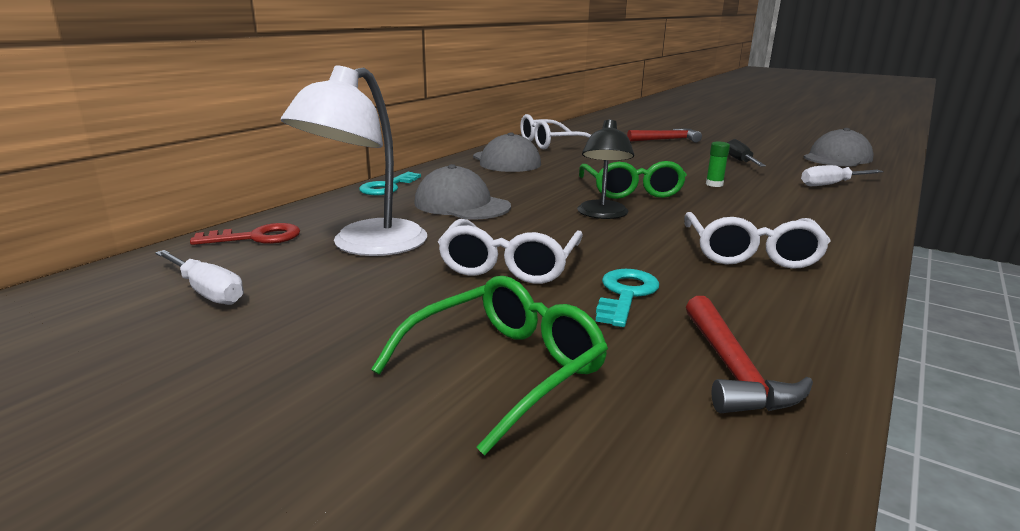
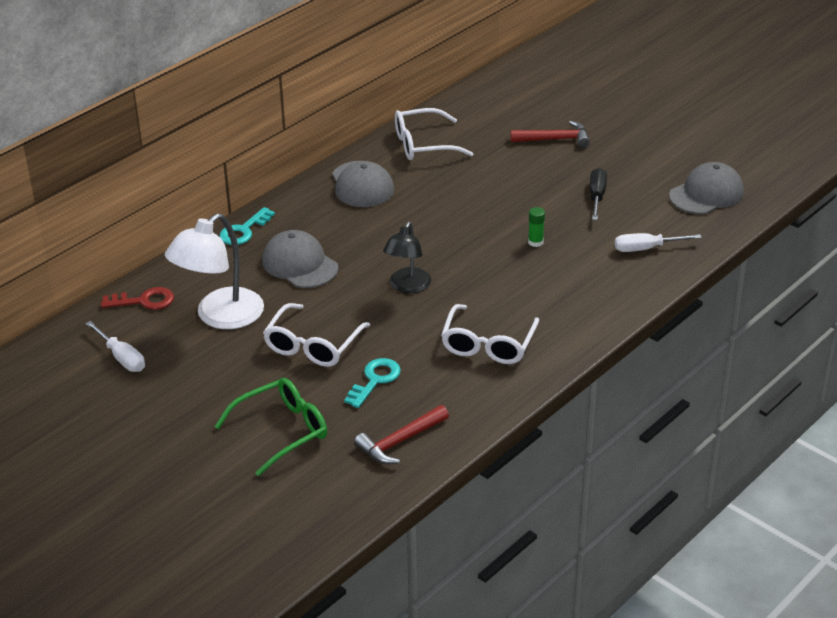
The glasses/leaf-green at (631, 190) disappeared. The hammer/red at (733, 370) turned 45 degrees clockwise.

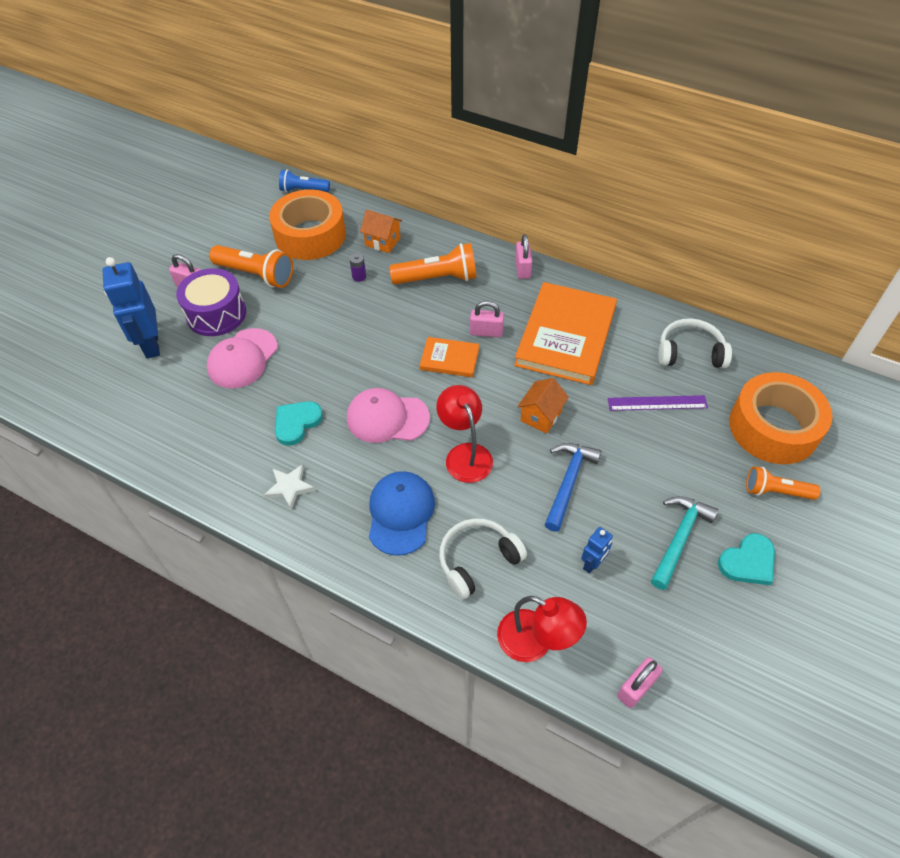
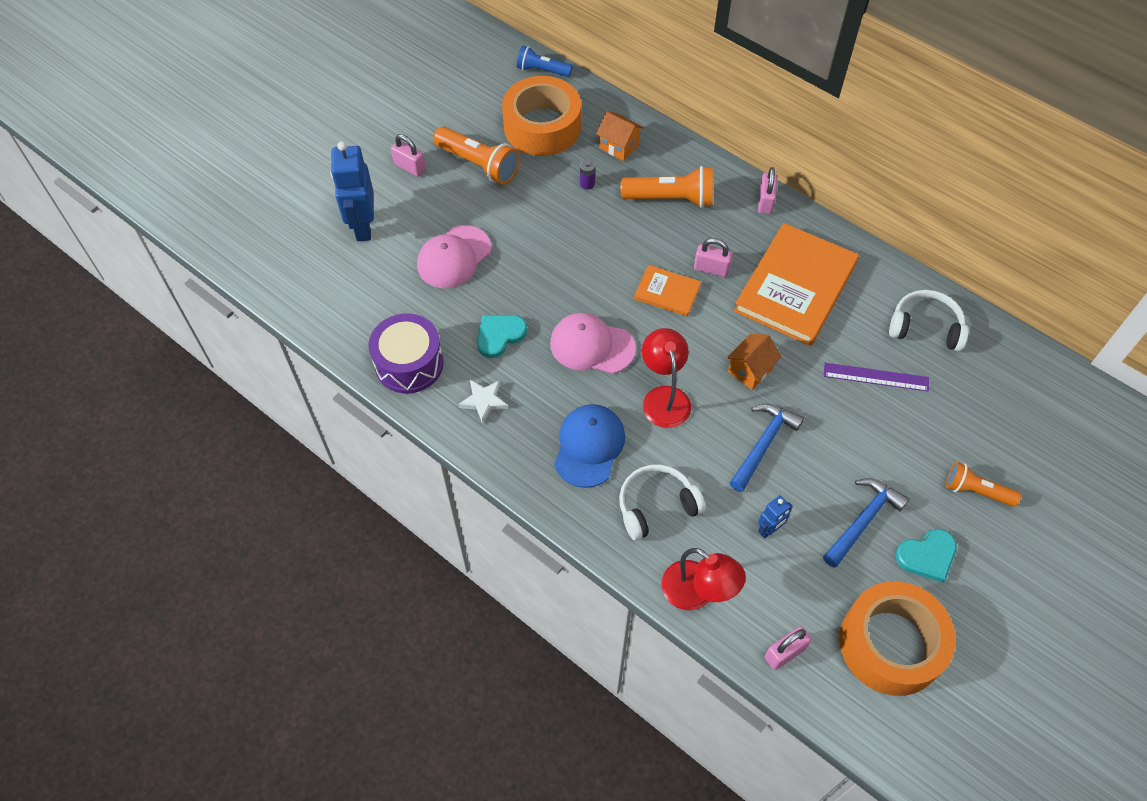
The snare drum/violet moved from (216, 314) to (409, 364). The roll of tape/bright orange moved from (773, 427) to (891, 644). The hammer/teal at (679, 538) became the hammer/blue at (862, 521).

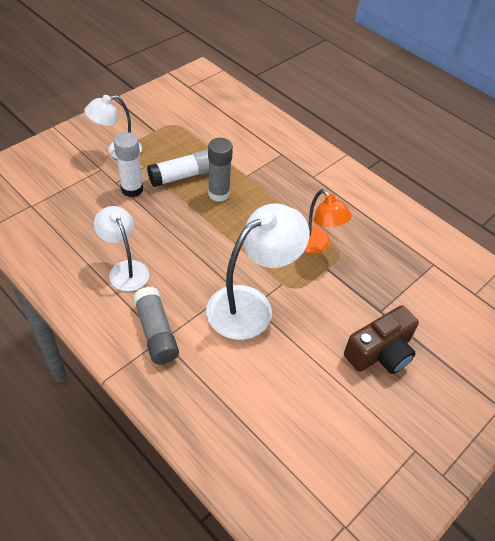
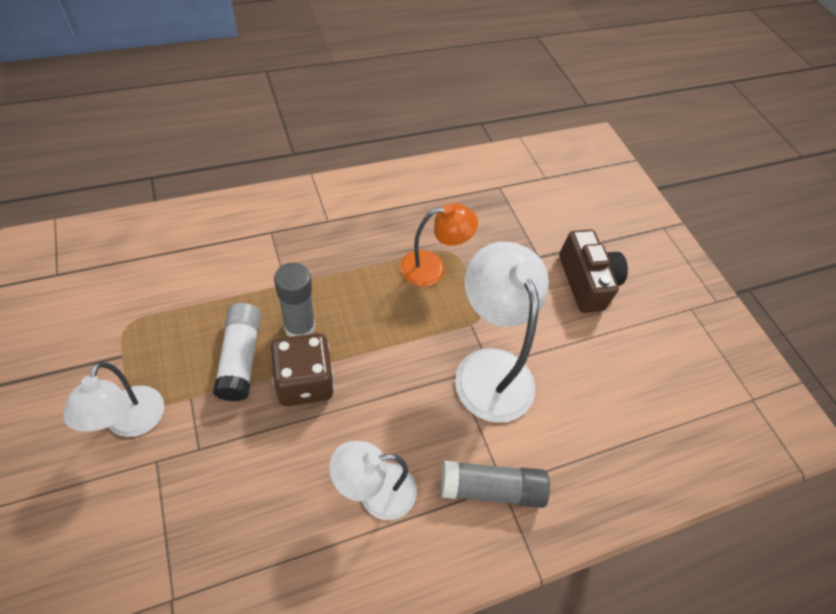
The glue stick/pure white at (132, 189) disappeared. The game die/russet at (304, 382) appeared.

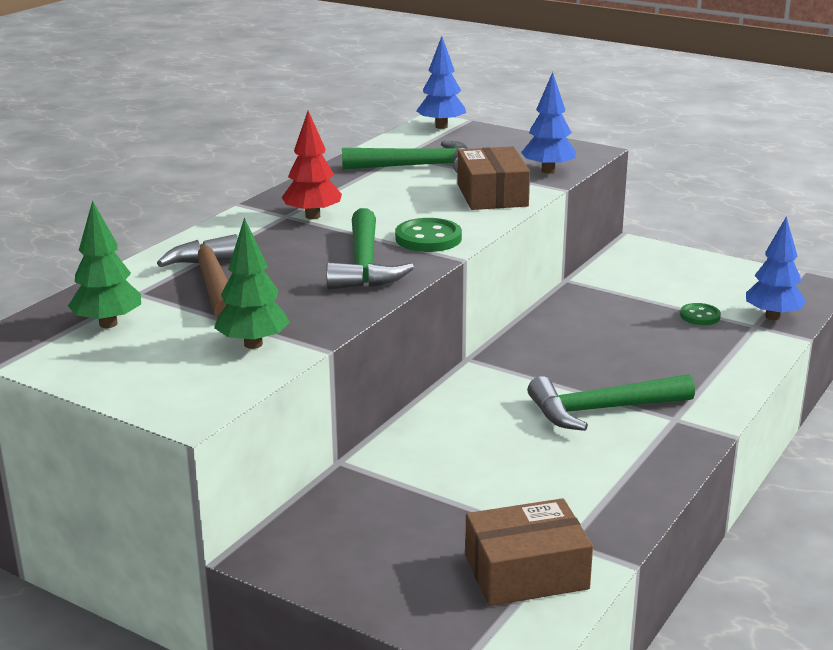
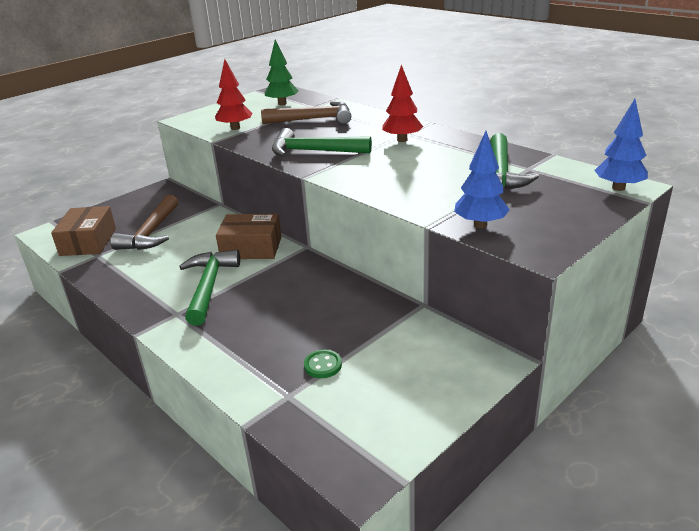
The package/russet moved from (492, 195) to (251, 248). The toy tree/blue at (772, 317) disappeared. The toy tree/leaf-green at (253, 344) became the toy tree/red at (235, 128). The shirt button/leaf-green at (428, 238) disappeared. The hammer/russet at (151, 233) appeared.

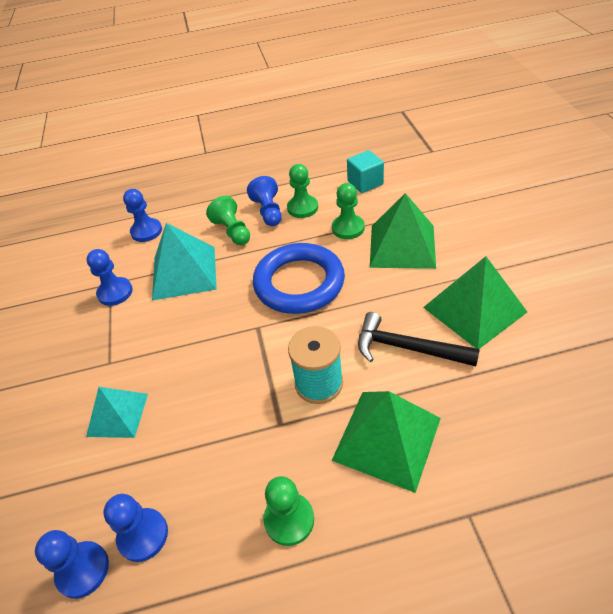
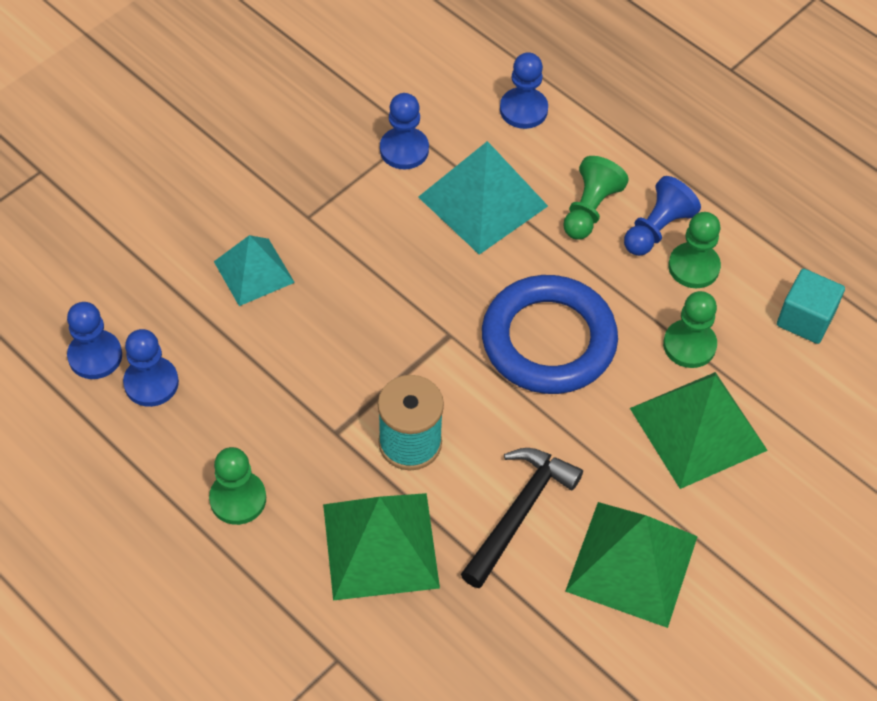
The hammer/jet-black at (407, 348) turned 45 degrees clockwise.

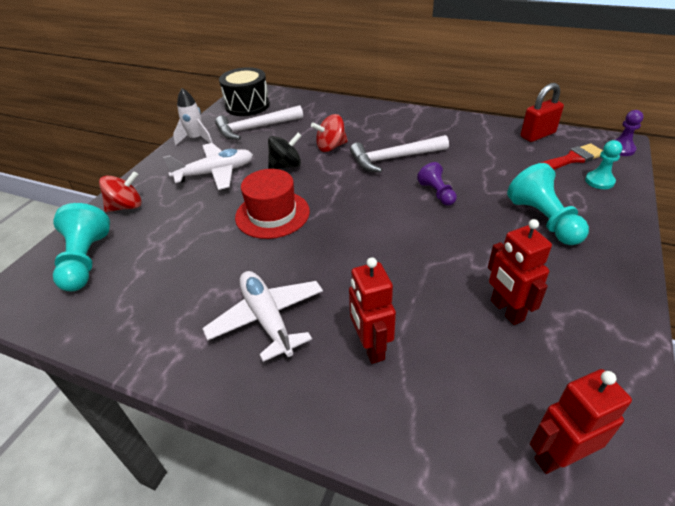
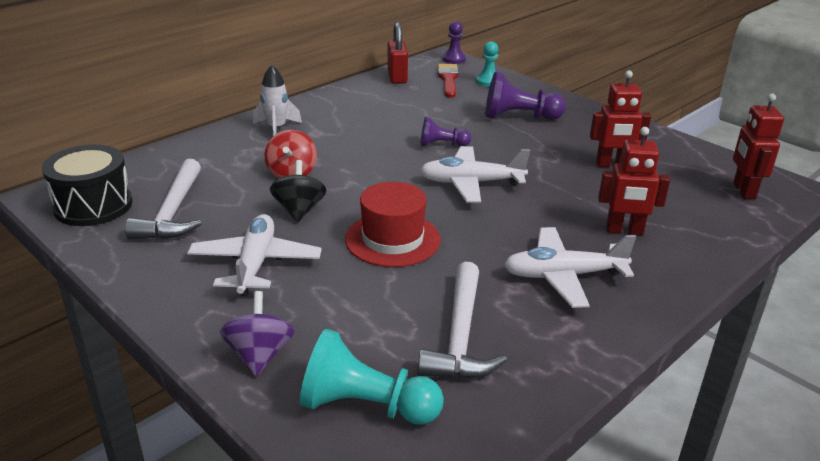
The rocket/pure white moved from (196, 139) to (276, 128). The hammer/pure white moved from (394, 158) to (460, 336). The pawn/teal at (543, 220) became the pawn/violet at (519, 117). The whirligig/red at (126, 206) became the whirligig/violet at (259, 355). The aeroplane/pure white at (471, 183) appeared.

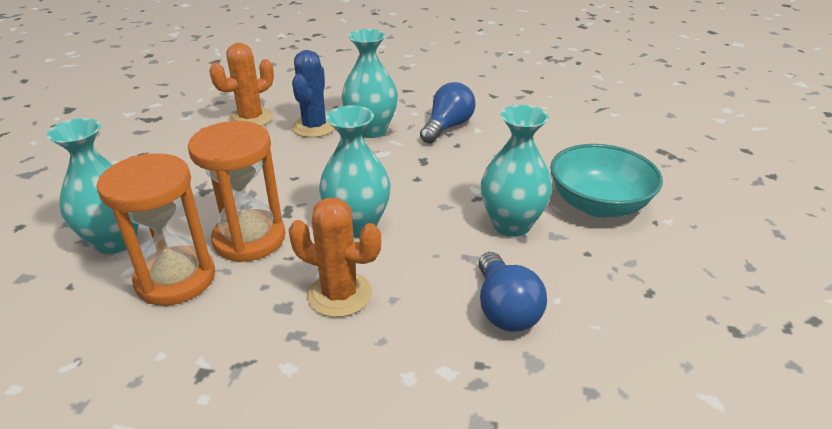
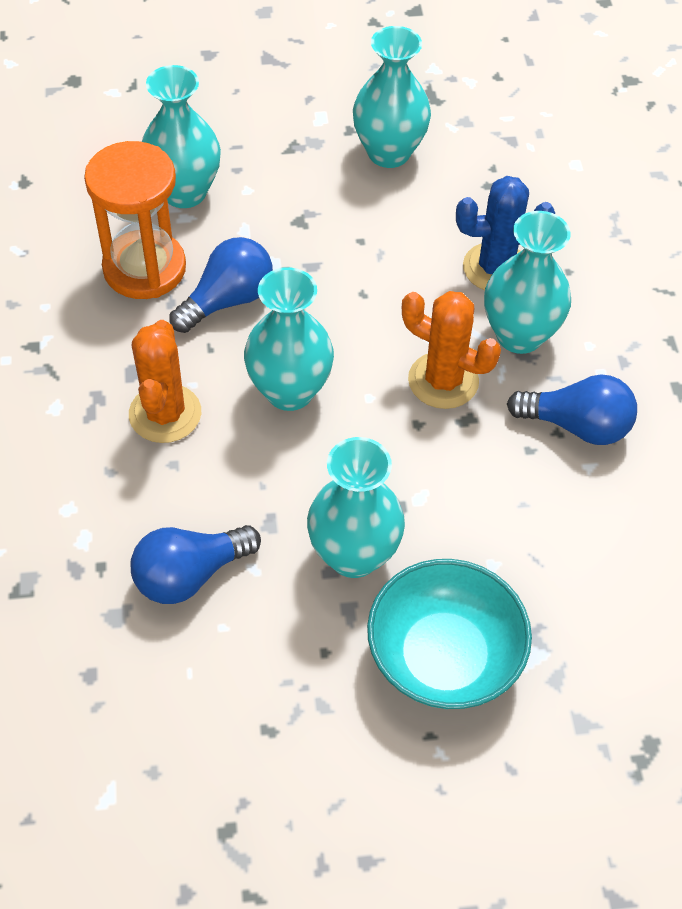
The cactus/bright orange moved from (251, 118) to (443, 381). The hourglass/bright orange at (249, 239) was replaced by the light bulb/blue at (227, 300). The flower vase/teal at (389, 153) appeared.

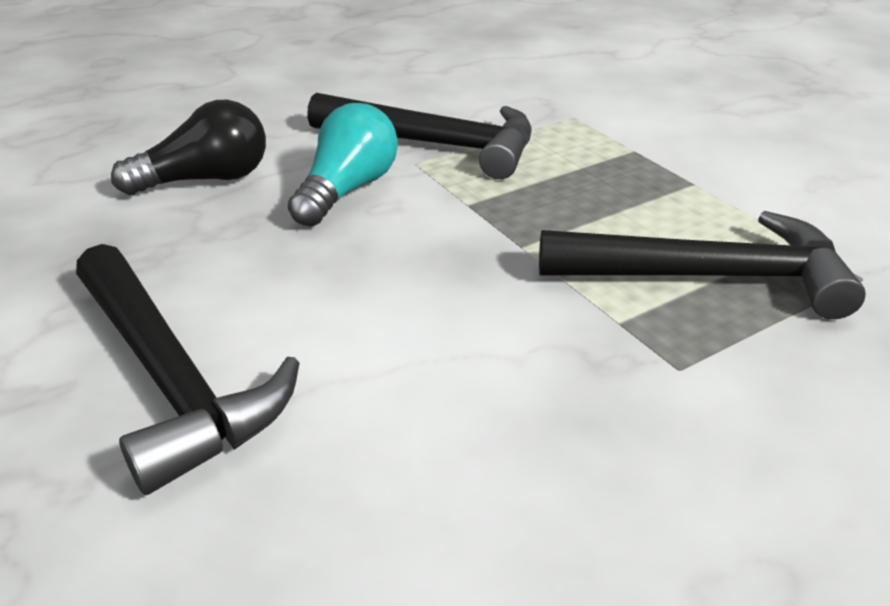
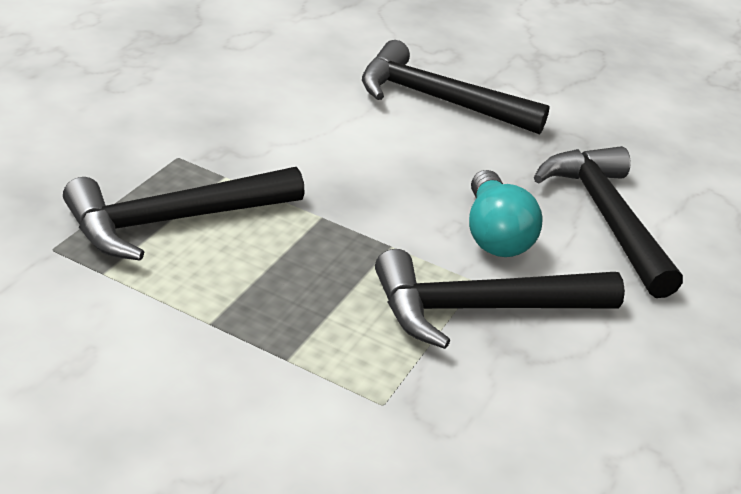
The light bulb/jet-black at (206, 180) was replaced by the hammer/jet-black at (606, 218).

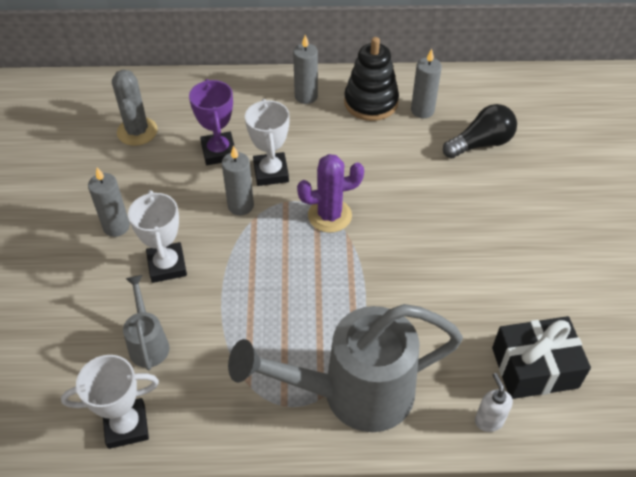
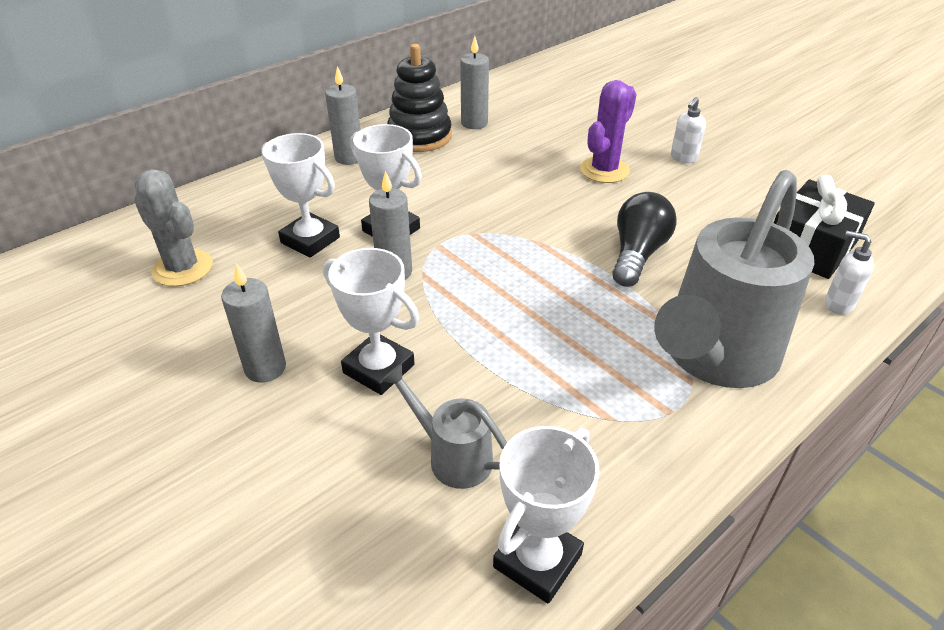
The trophy/violet at (219, 152) became the trophy/pure white at (310, 240). The light bulb/jet-black moved from (481, 144) to (637, 254). The cactus/violet moved from (329, 215) to (604, 170). The soap pump/pure white at (683, 158) appeared.

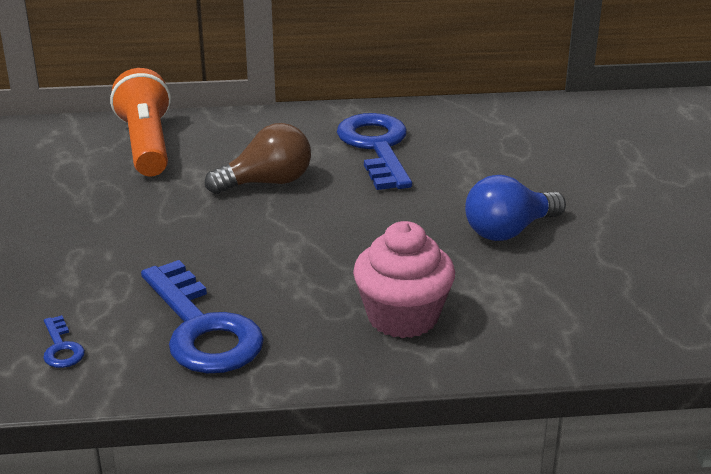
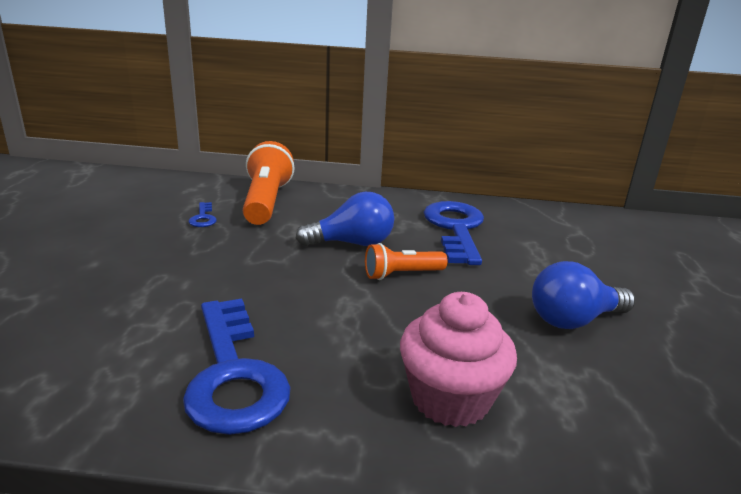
The light bulb/russet at (267, 183) became the light bulb/blue at (352, 243). The key/blue moved from (61, 348) to (203, 218). The pocket torch/bright orange at (401, 274) appeared.

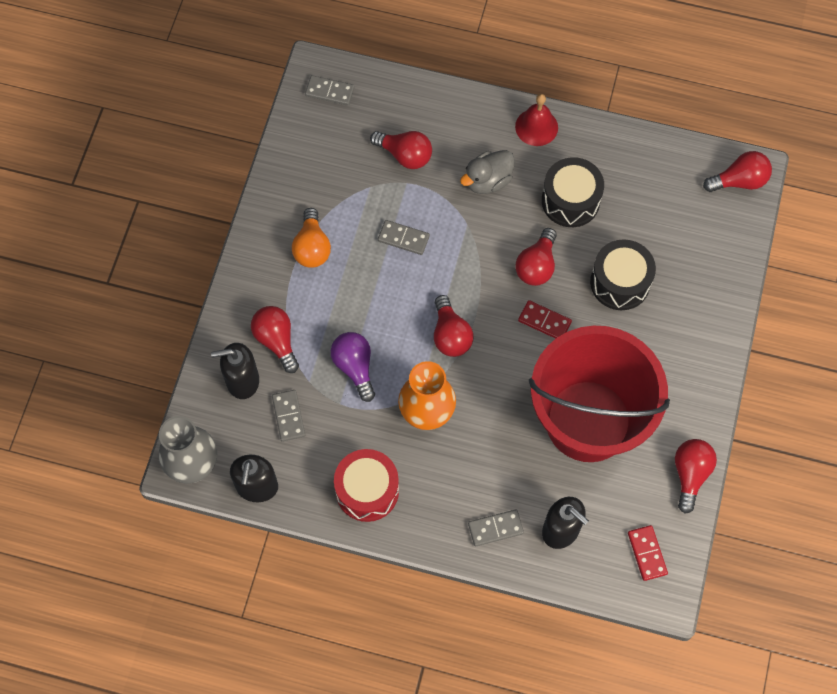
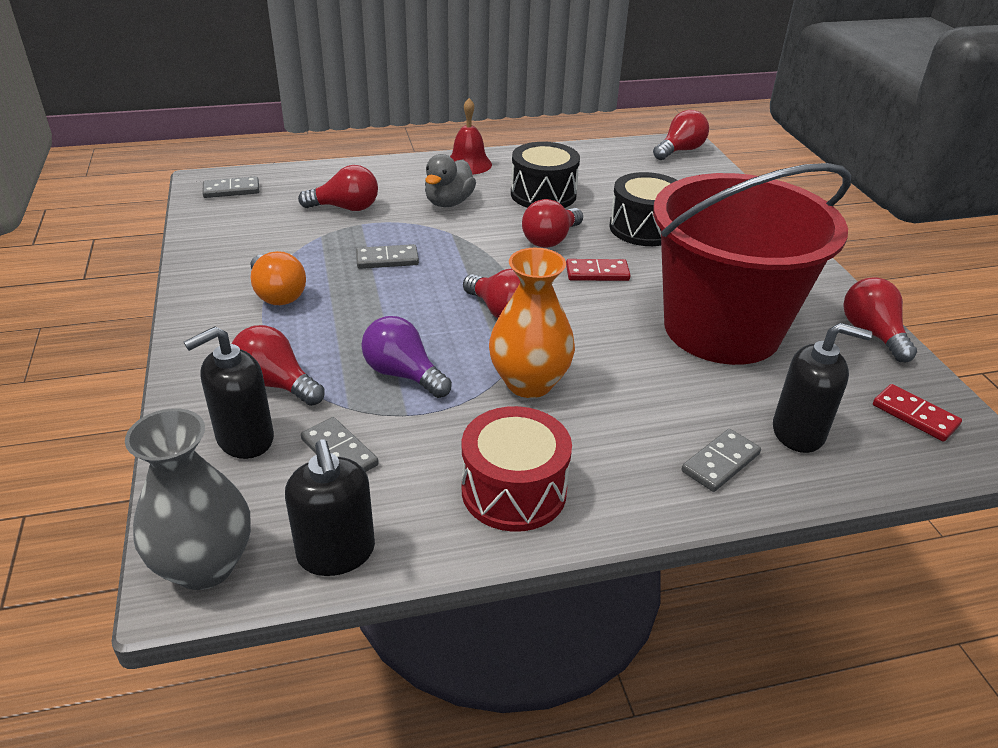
The light bulb/red at (536, 266) turned 45 degrees clockwise.

